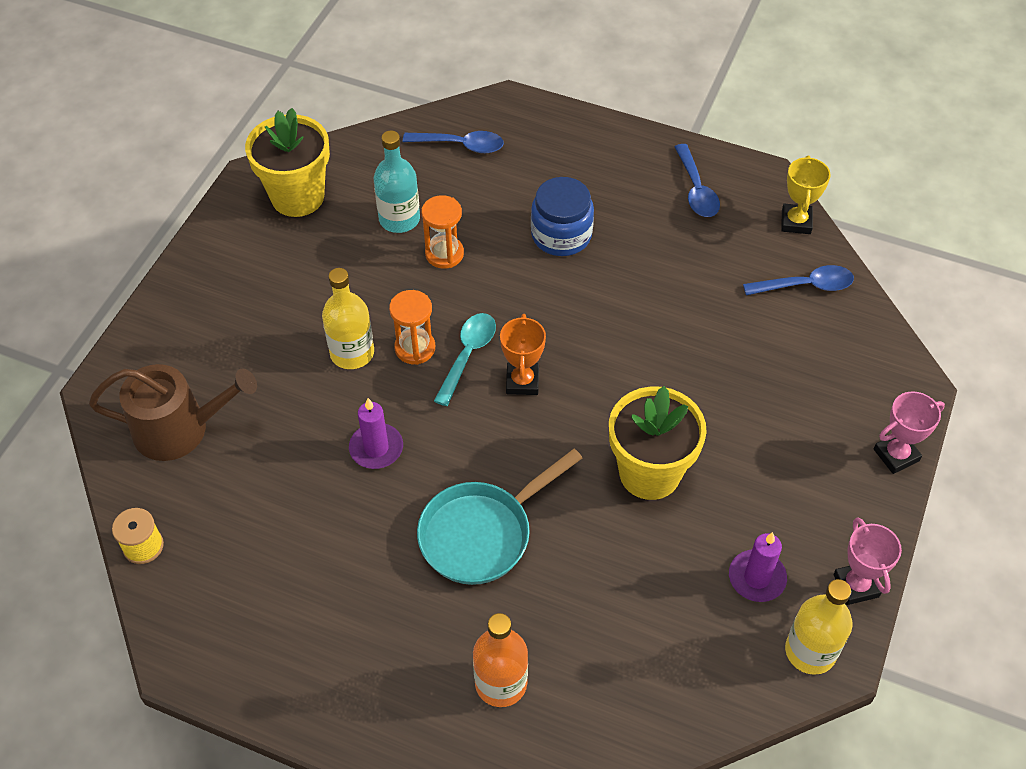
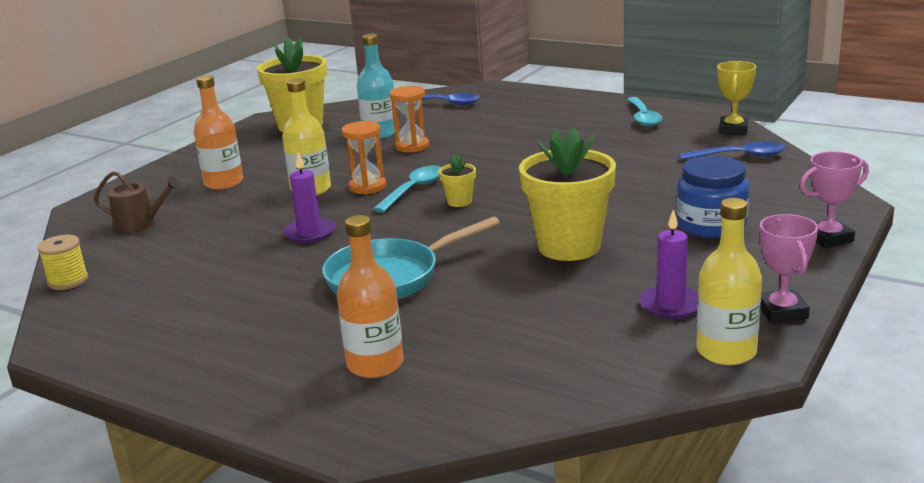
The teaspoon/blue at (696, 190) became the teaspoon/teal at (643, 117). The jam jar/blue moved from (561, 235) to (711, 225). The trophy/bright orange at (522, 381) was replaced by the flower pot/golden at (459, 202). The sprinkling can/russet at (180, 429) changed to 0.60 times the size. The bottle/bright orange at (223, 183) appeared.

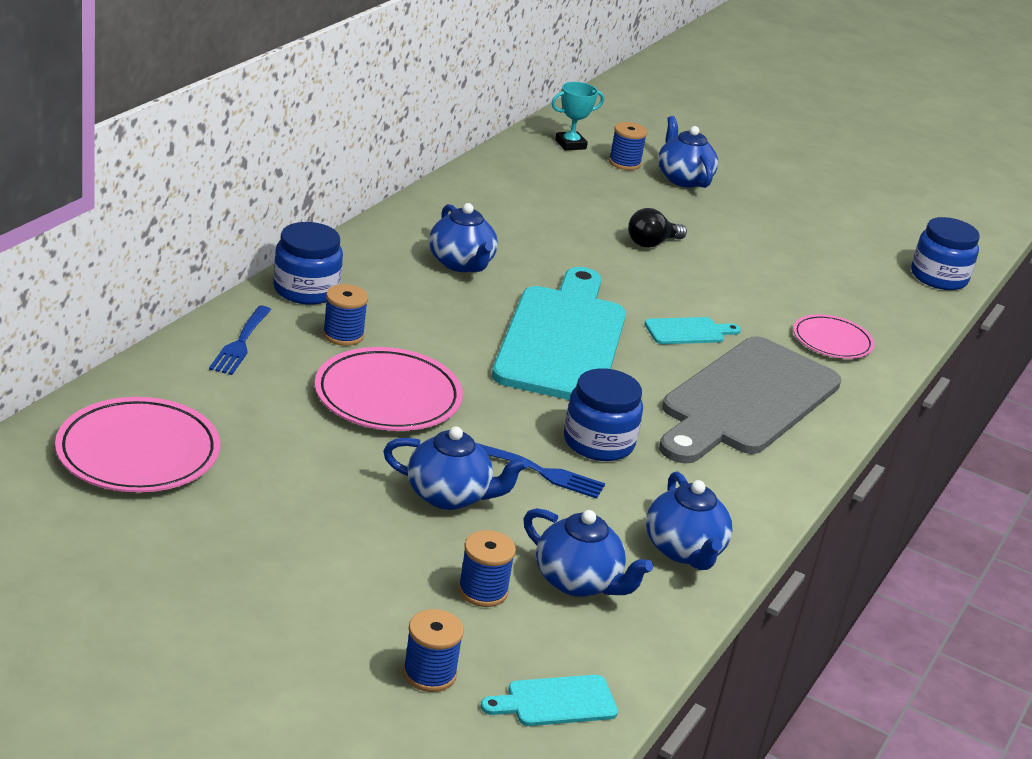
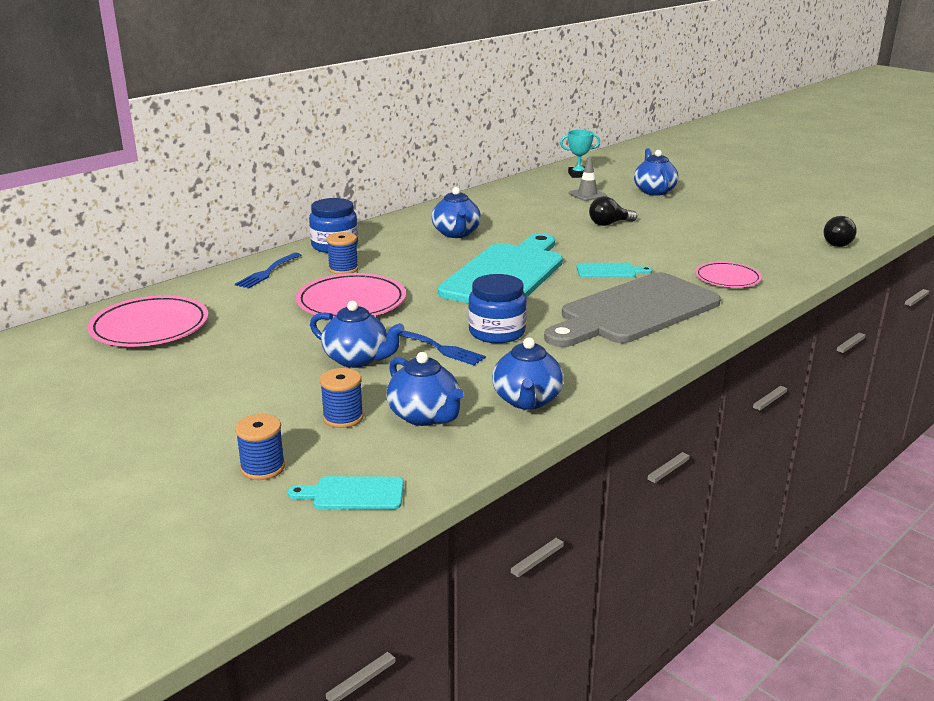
The reel of thread/blue at (624, 163) disappeared. The jam jar/blue at (938, 277) was replaced by the light bulb/jet-black at (839, 243). The safety cone/gray at (587, 195) appeared.

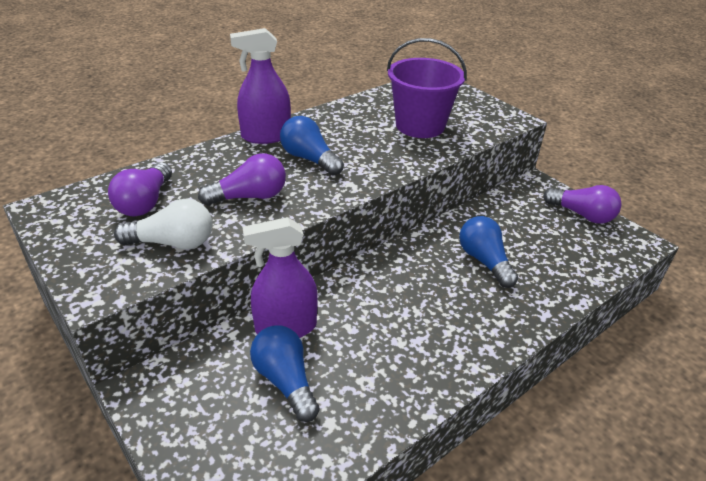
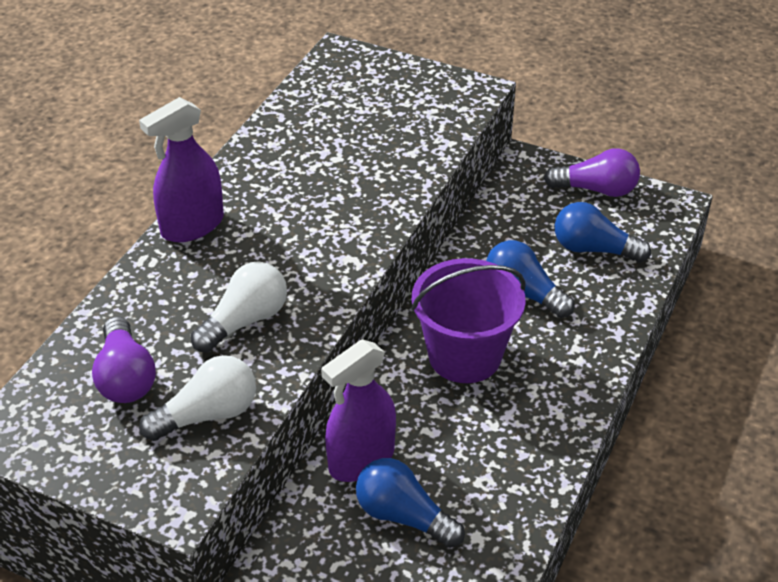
The pail/violet moved from (420, 126) to (464, 356). The light bulb/blue moved from (309, 159) to (593, 249). The light bulb/violet at (249, 197) became the light bulb/pure white at (245, 321).

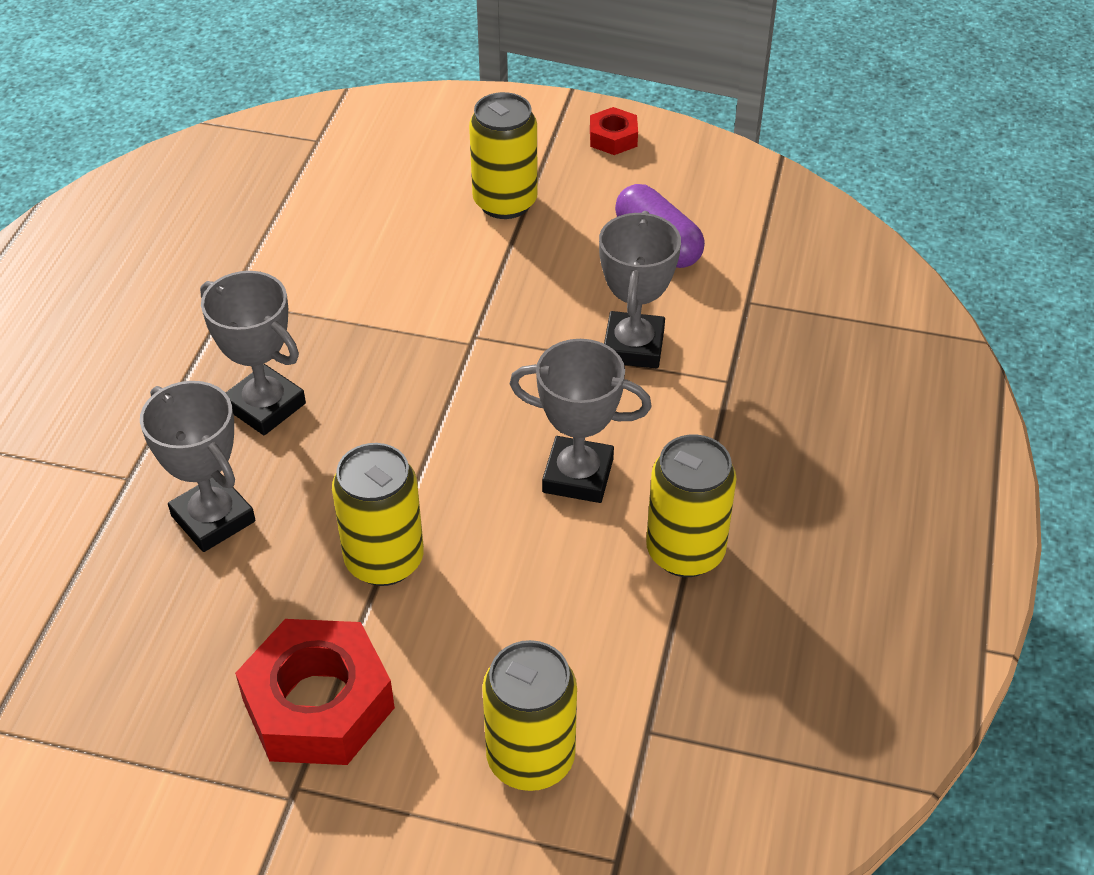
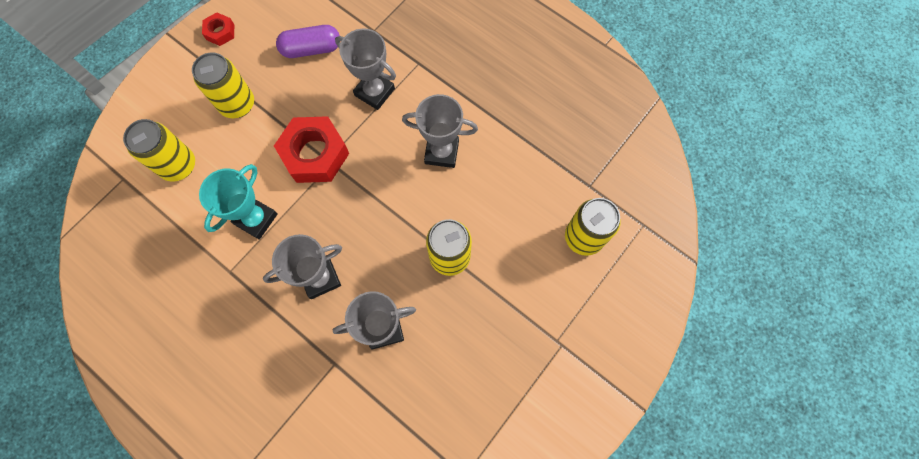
The trophy/gray at (578, 475) turned 60 degrees clockwise. The soda can/golden moved from (685, 552) to (178, 166). The hex nut/red moved from (318, 704) to (315, 154). The trophy/teal at (256, 219) appeared.

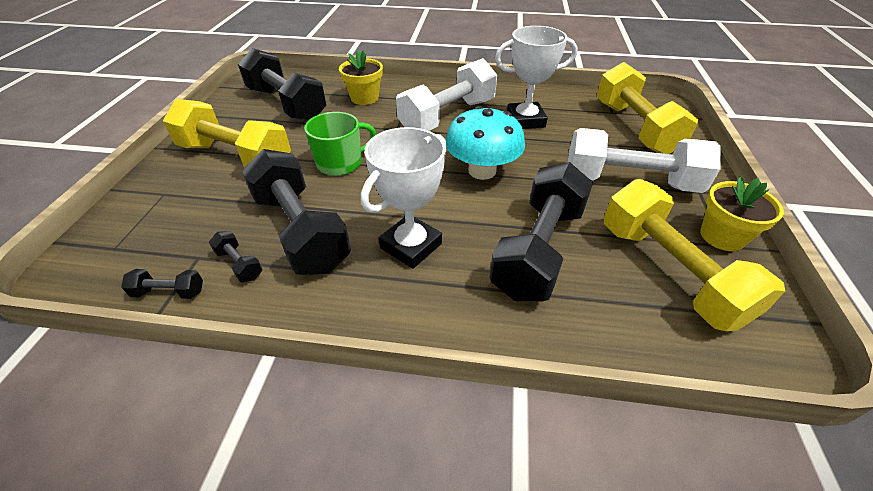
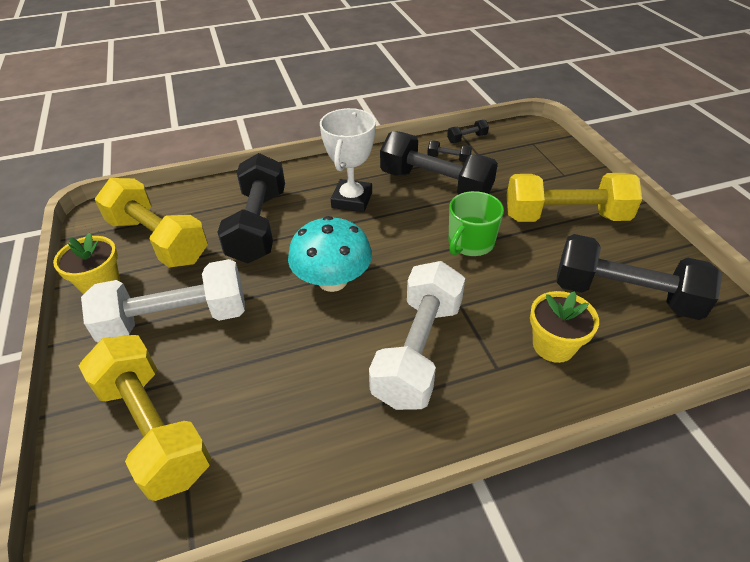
The trophy/pure white at (525, 120) disappeared.

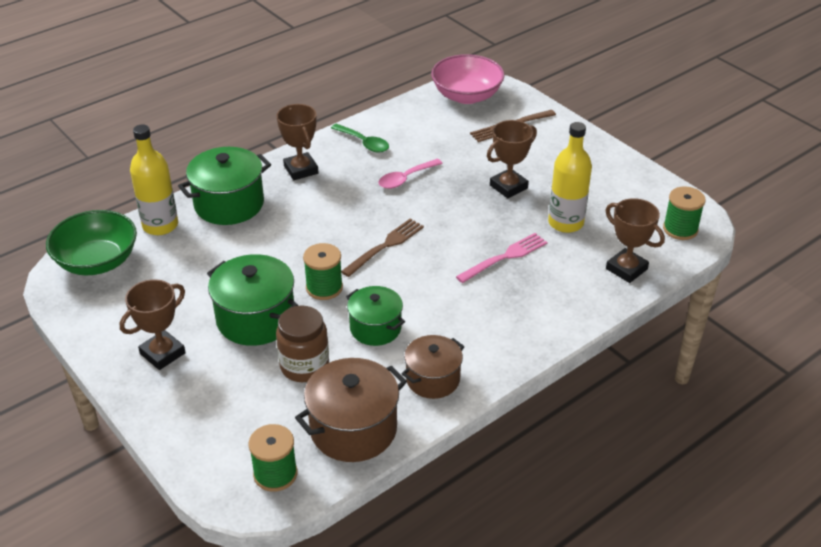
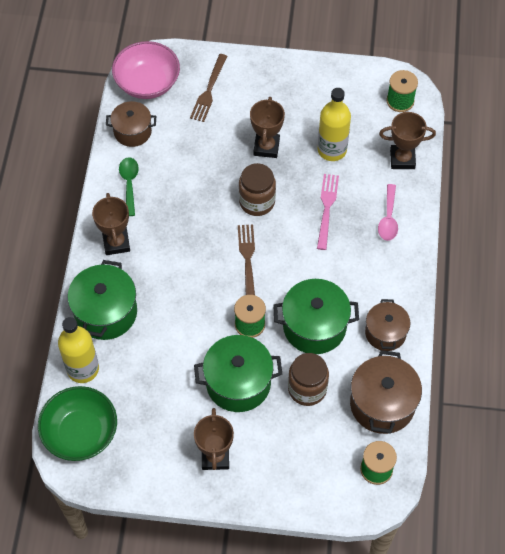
The trophy/russet at (301, 170) turned 60 degrees clockwise. The teaspoon/leaf-green at (364, 143) turned 90 degrees counterclockwise. The teaspoon/pink moved from (406, 178) to (388, 218). The pot/leaf-green at (375, 328) changed to 1.54 times the size. The pot/russet at (132, 131) appeared. The jam jar/russet at (257, 202) appeared.

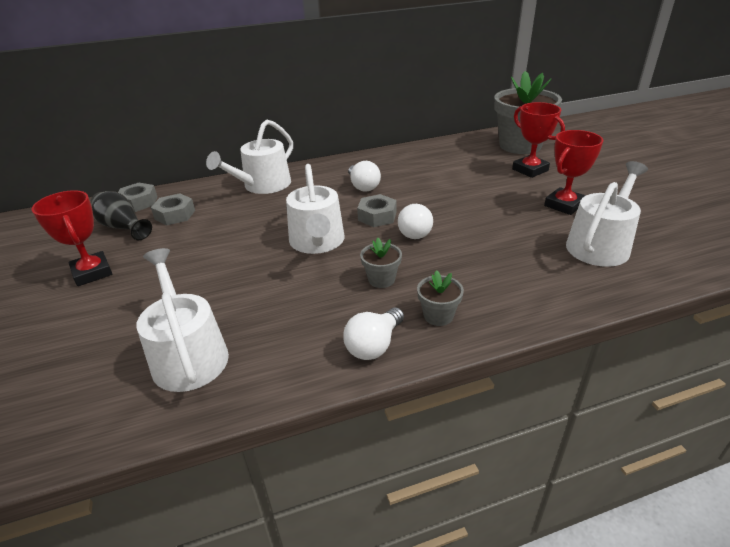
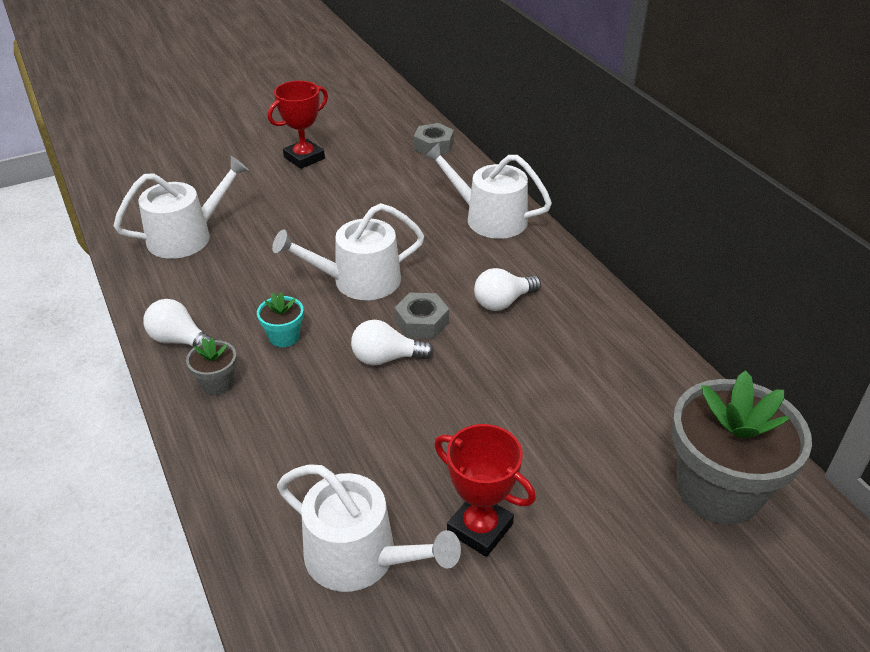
The trophy/red at (530, 170) disappeared. The flower vase/jet-black at (123, 227) disappeared. The hex nut/gray at (175, 215) disappeared. The flower pot/gray at (381, 279) became the flower pot/teal at (284, 337).

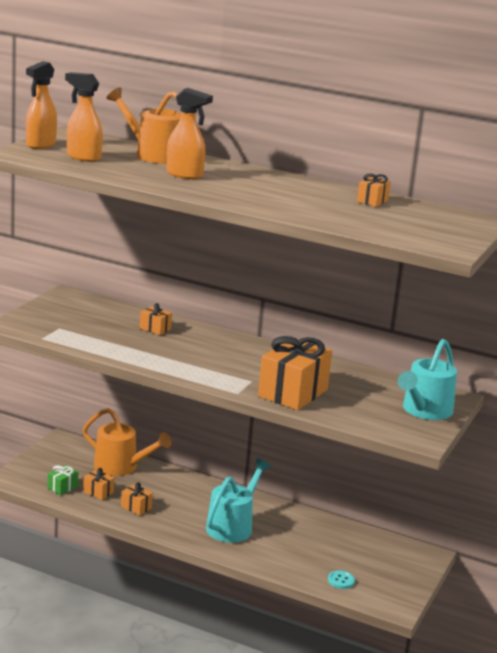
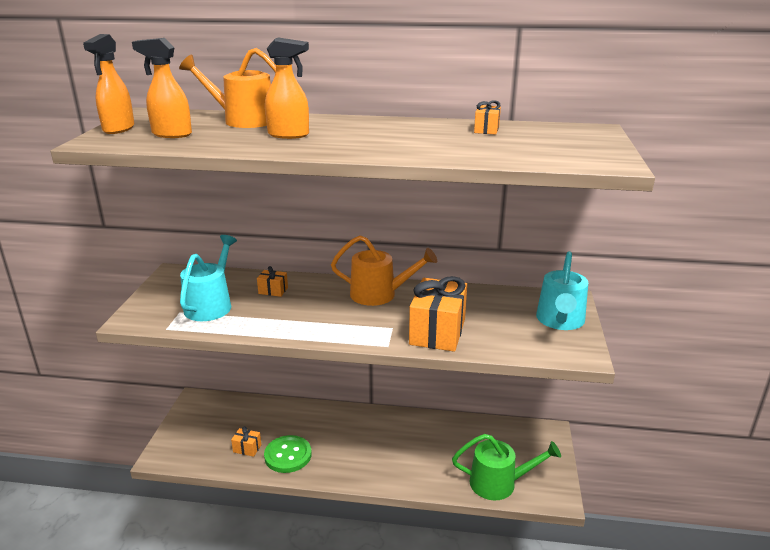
The sprinkling can/bright orange moved from (121, 467) to (379, 294). The sprinkling can/teal moved from (233, 526) to (211, 305). The present/leaf-green at (62, 487) disappeared. The present/bright orange at (136, 507) was replaced by the shirt button/leaf-green at (288, 455). The shirt button/teal at (341, 581) was replaced by the sprinkling can/leaf-green at (499, 483).

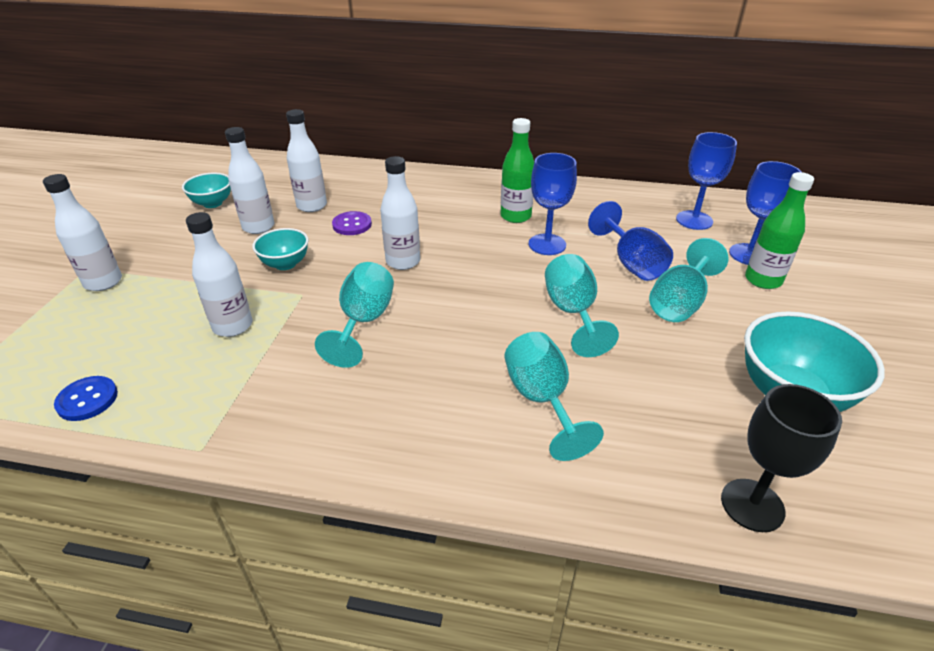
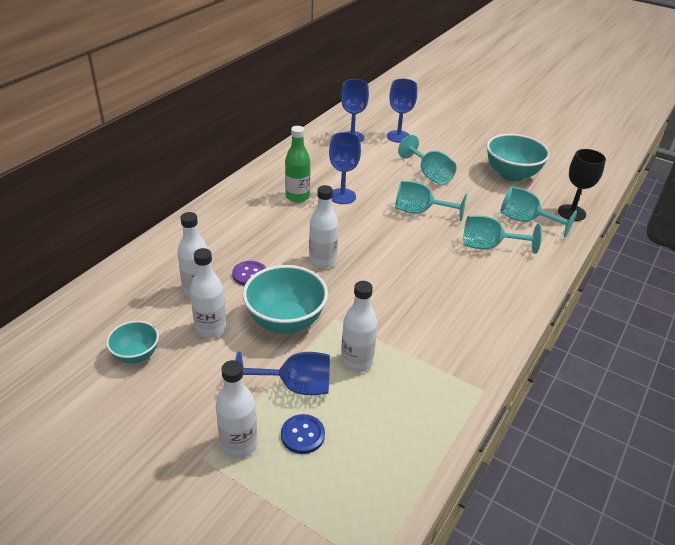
The bottle/leaf-green at (763, 280) disappeared. The goblet/blue moved from (631, 263) to (295, 386). The serving bowl/teal at (285, 264) changed to 1.76 times the size. The goblet/teal moved from (363, 322) to (526, 221). The shirt button/blue moved from (87, 400) to (302, 435).

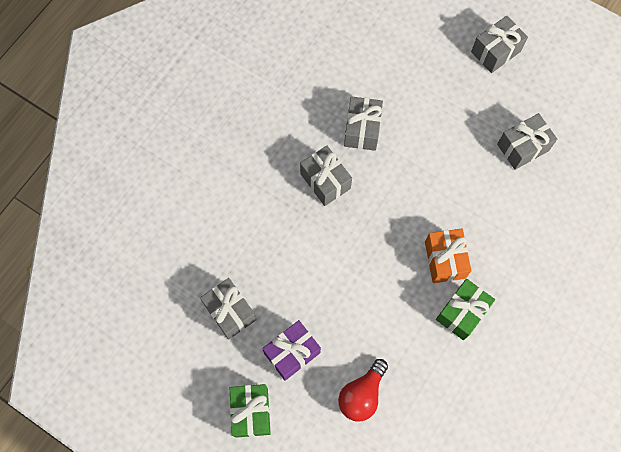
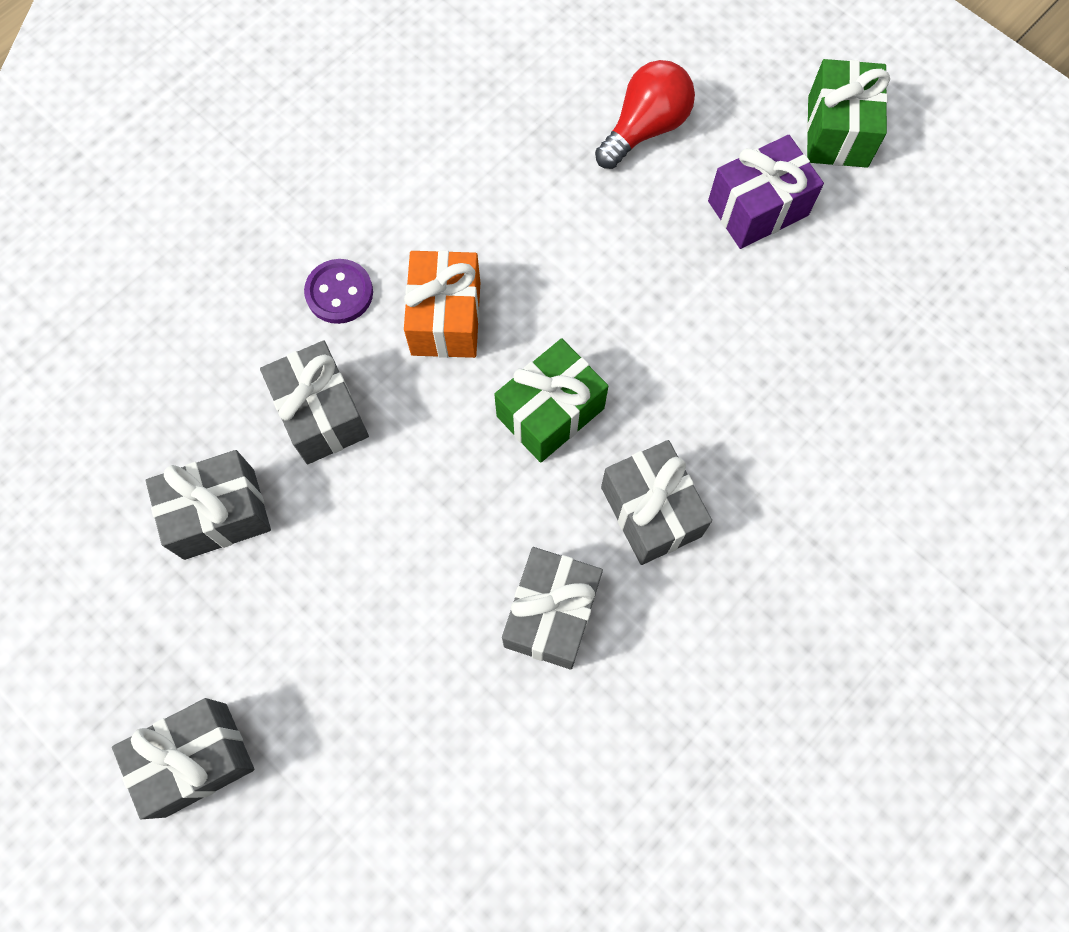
The present/gray moved from (230, 312) to (322, 414). The present/leaf-green moved from (462, 313) to (550, 412). The shirt button/violet at (339, 293) appeared.

